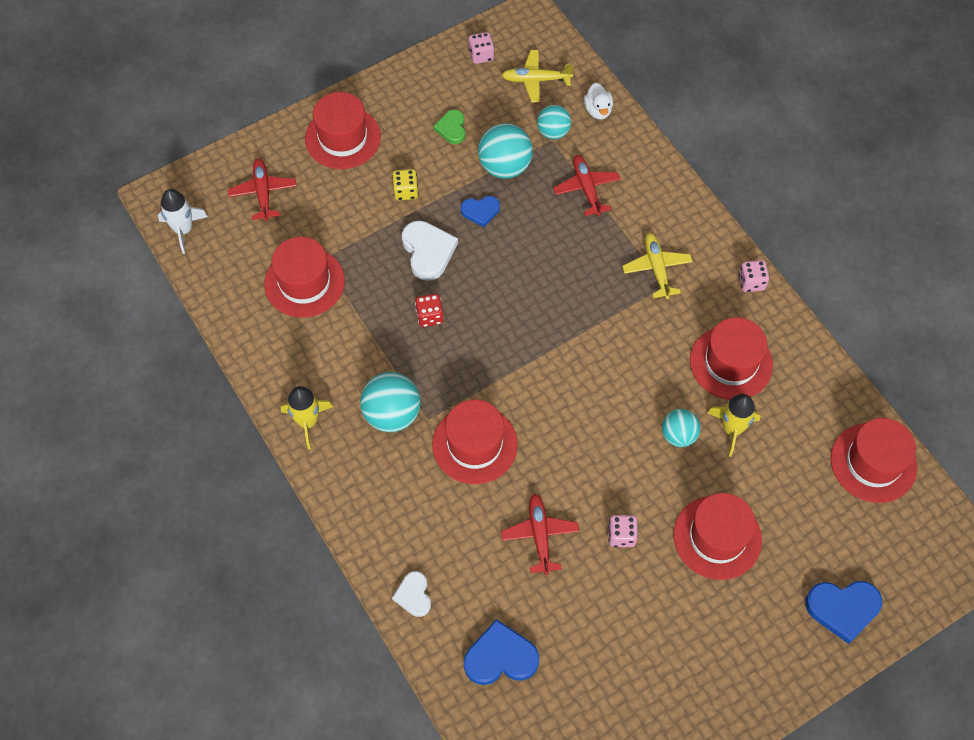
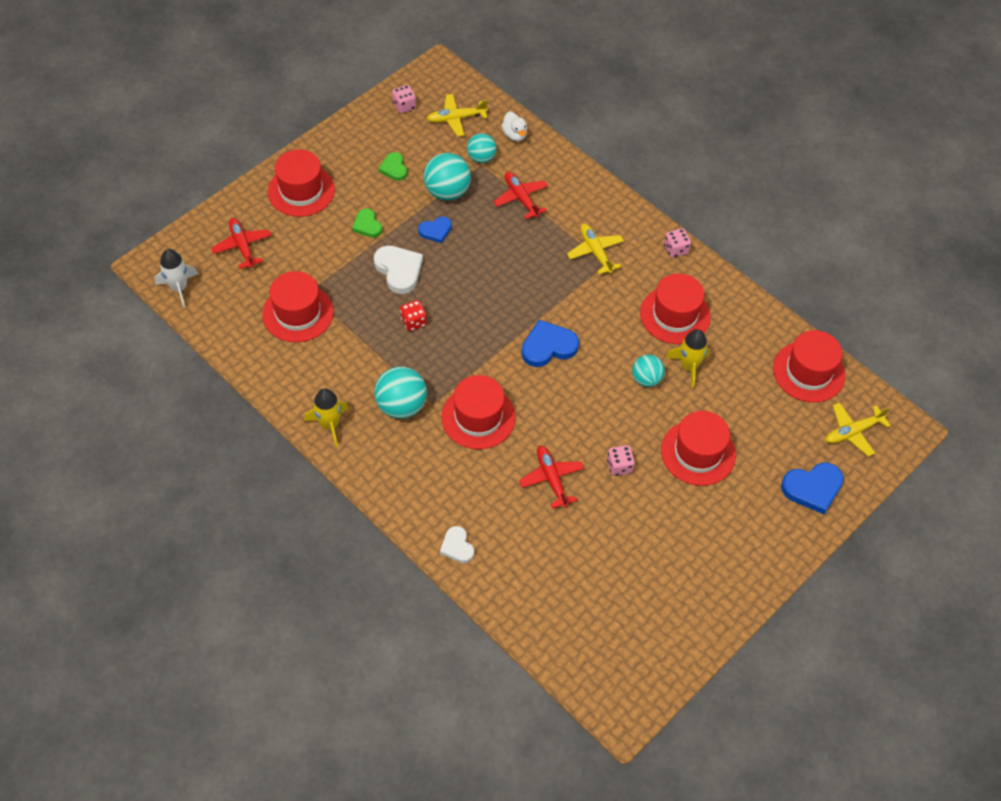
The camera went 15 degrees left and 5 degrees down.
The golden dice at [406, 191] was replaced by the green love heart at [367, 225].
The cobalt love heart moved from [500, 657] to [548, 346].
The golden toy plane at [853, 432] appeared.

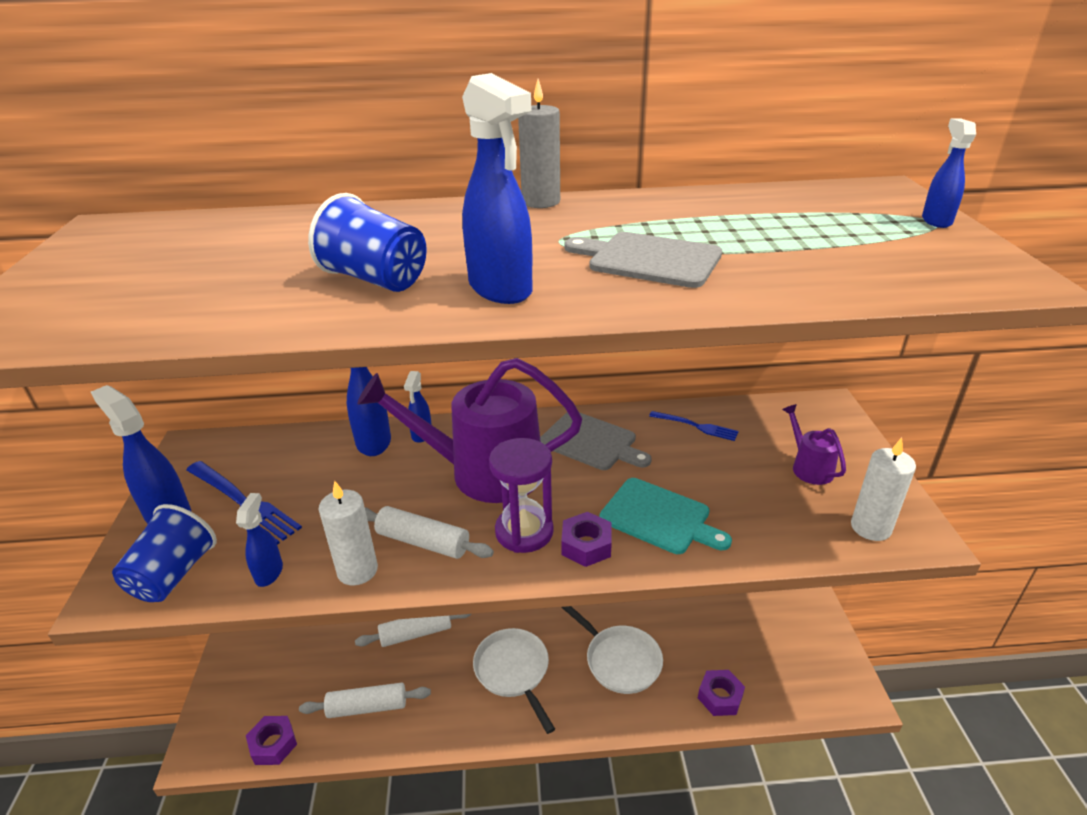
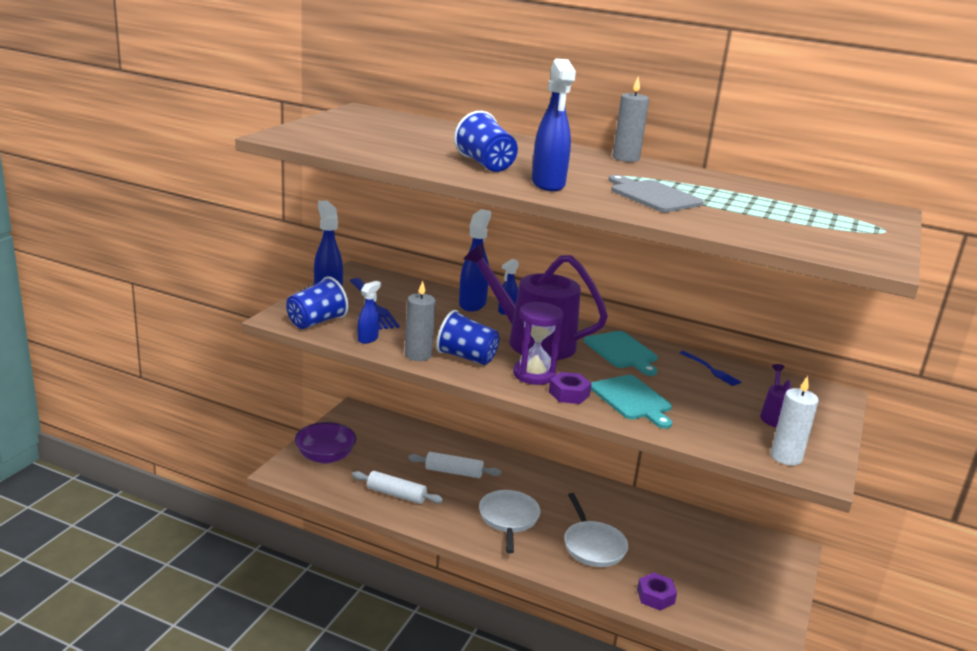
The camera went 25 degrees right and 10 degrees down.
The purple hexagon nut at [273, 744] disappeared.
The white candle at [357, 570] became the grey candle at [418, 355].
The white pastry roller at [423, 542] was replaced by the cobalt tumbler at [466, 357].
The grey cutting board at [591, 442] became the aqua cutting board at [622, 352].
The cobalt sprayer at [936, 221] disappeared.
The purple bowl at [325, 456] appeared.

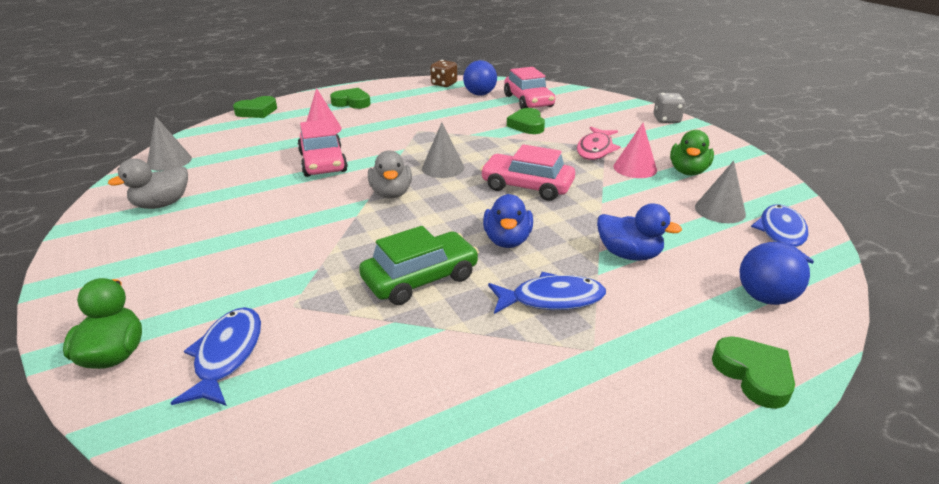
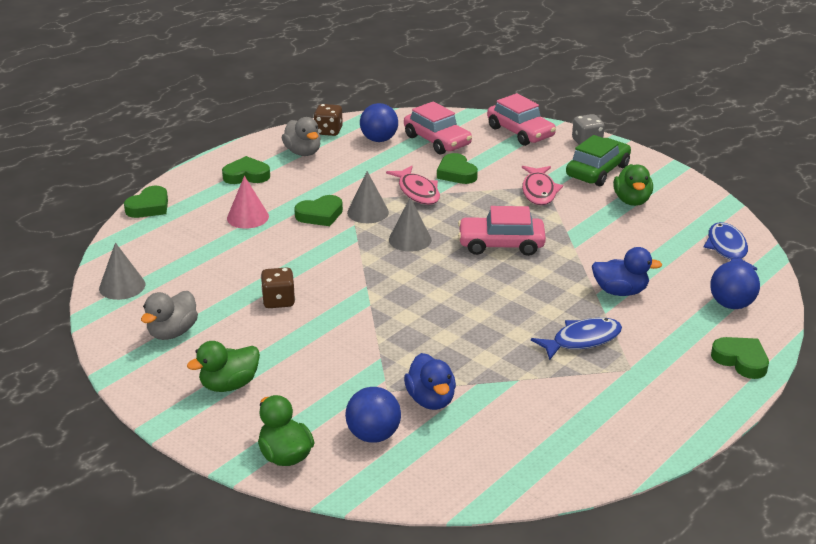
The camera went 20 degrees left and 0 degrees up.
The cobalt fish figure at [227, 355] was replaced by the cobalt sphere at [373, 435].
The rose-pink toy car moved from [323, 162] to [520, 132].
The green toy car moved from [420, 278] to [597, 171].
The grey rubber duck moved from [391, 193] to [303, 152].
The cobalt rubber duck moved from [507, 240] to [431, 400].
The rose-pink solid cone at [635, 168] disappeared.
The grey solid cone moved from [720, 210] to [368, 212].
The green rubber duck at [229, 385] appeared.
The dark brown dice at [278, 301] appeared.
The green love heart at [320, 215] appeared.
The rose-pink fish figure at [417, 192] appeared.

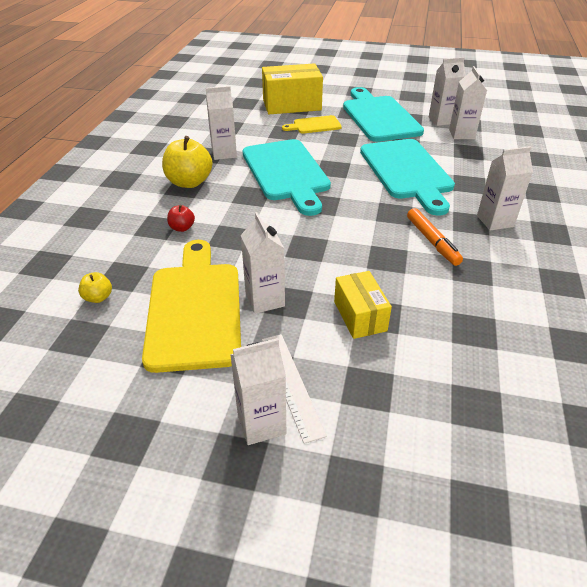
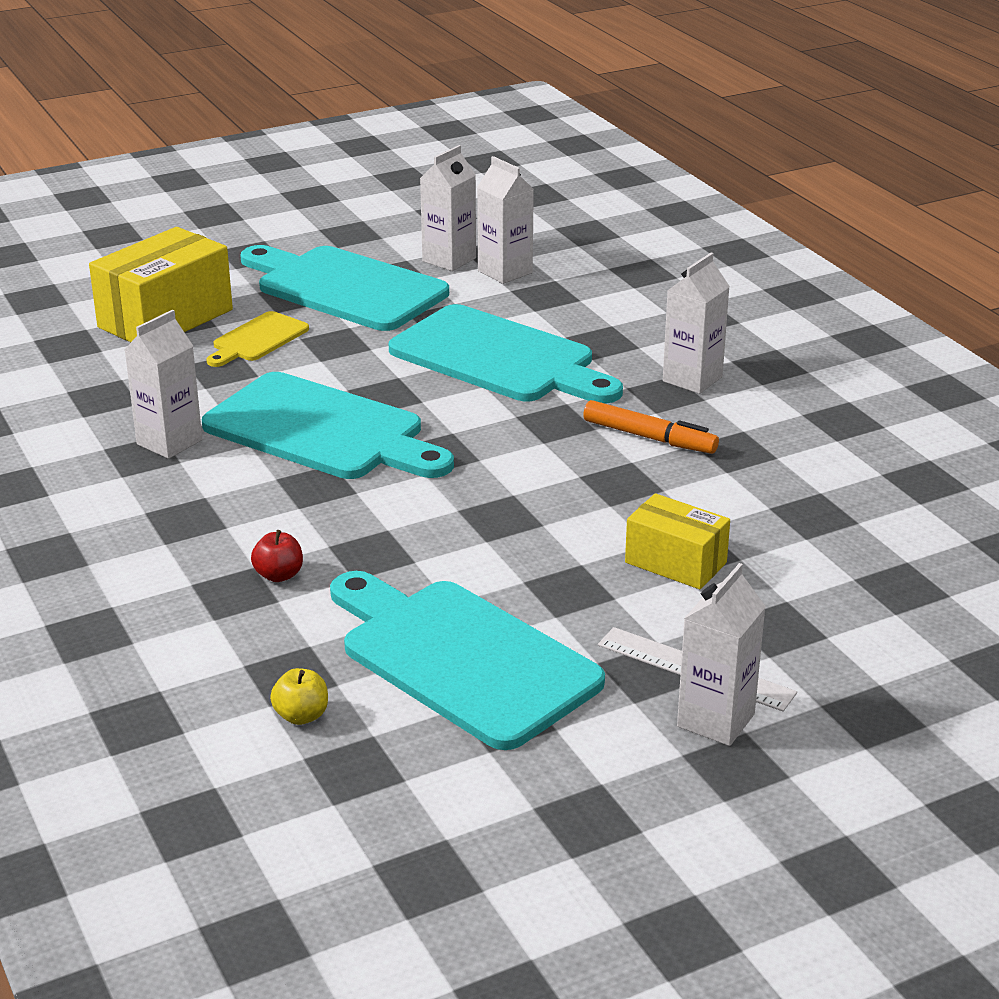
The camera went 40 degrees left and 10 degrees down.
The golden cutting board at [194, 309] became the aqua cutting board at [461, 658].
The golden toy apple at [189, 182] disappeared.
The white carton at [265, 300] disappeared.

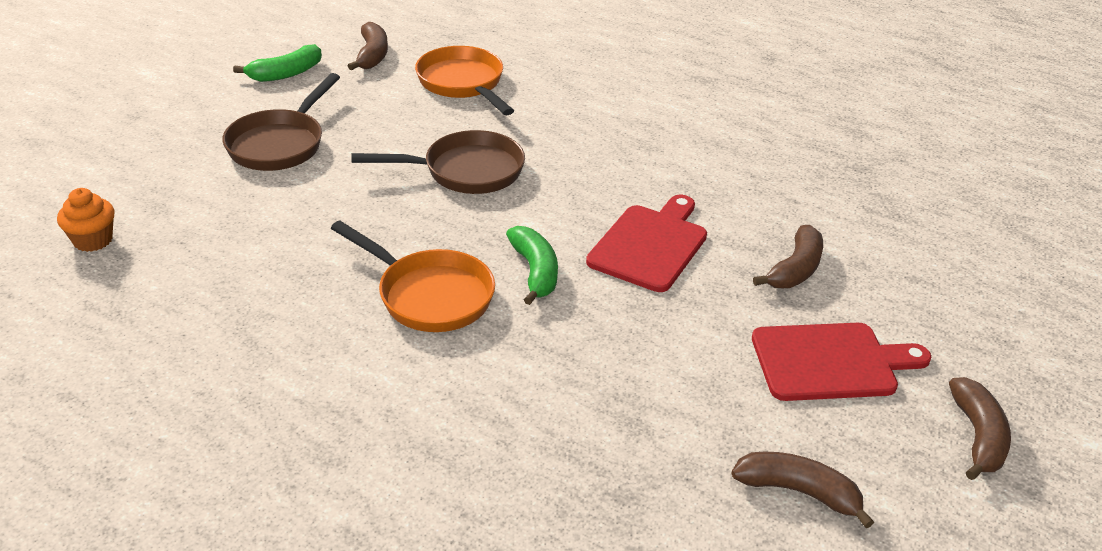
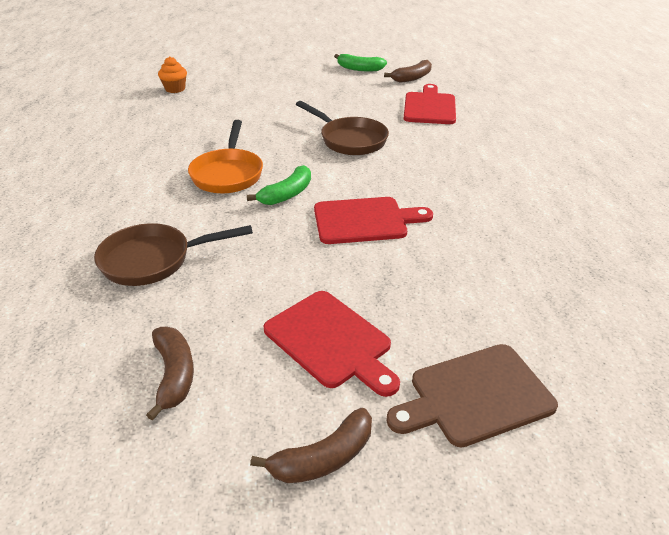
The camera went 55 degrees right and 0 degrees up.
The dark brown skillet moved from [280, 144] to [153, 260].
The bright orange skillet at [463, 84] was replaced by the scarlet cutting board at [429, 107].
The dark brown toy banana at [795, 269] disappeared.
The dark brown cutting board at [475, 395] appeared.

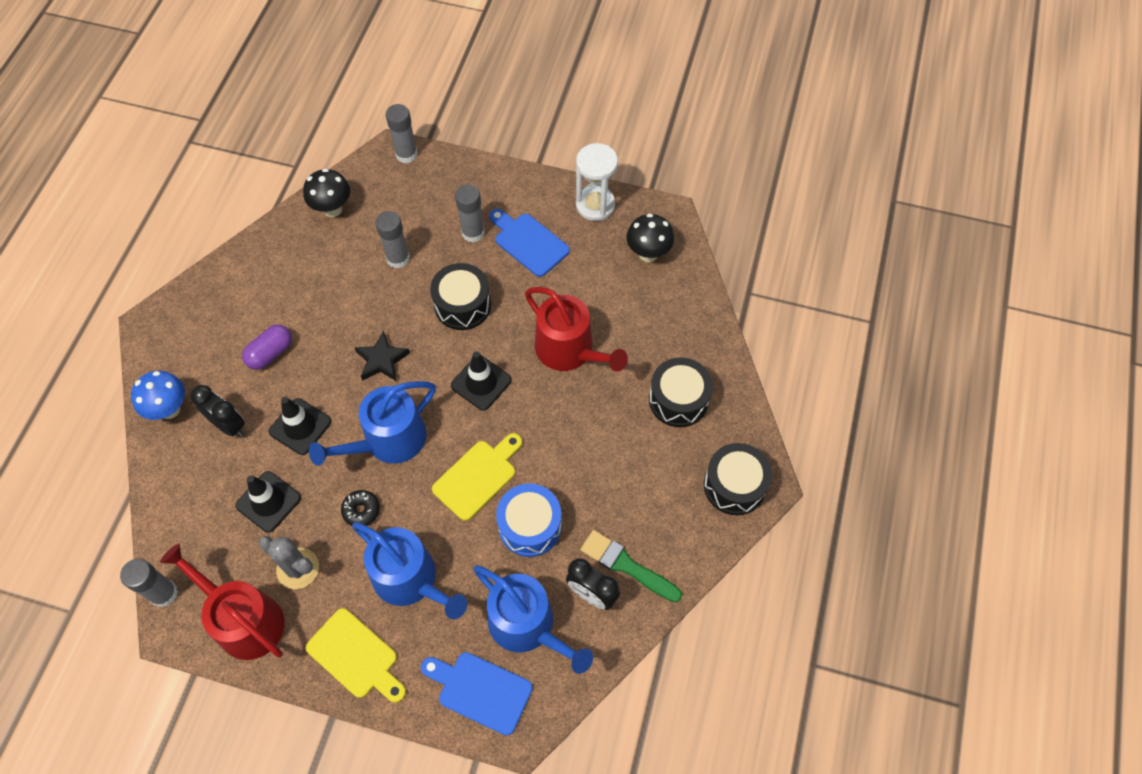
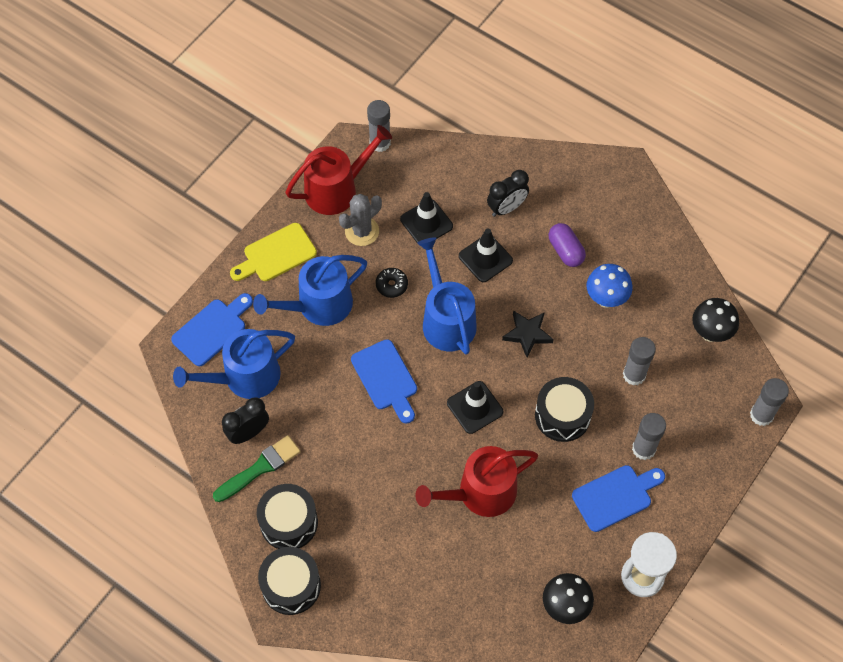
The camera went 110 degrees right and 0 degrees up.
The cobalt toadstool moved from [169, 409] to [606, 299].
The golden cutting board at [477, 477] became the cobalt cutting board at [386, 378].
The cobalt drum at [530, 526] disappeared.
The black drum moved from [678, 400] to [289, 522].

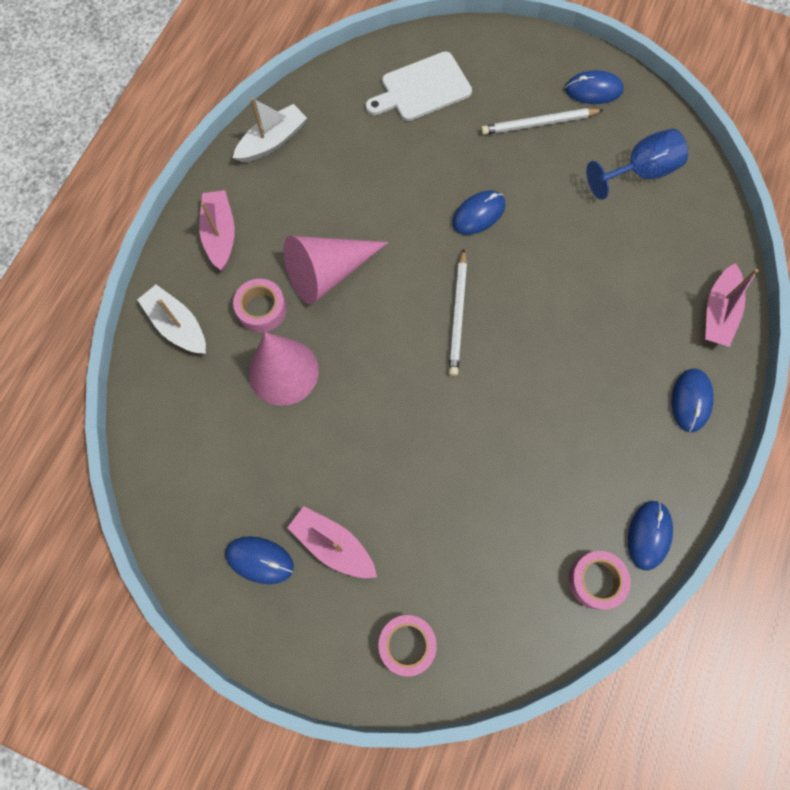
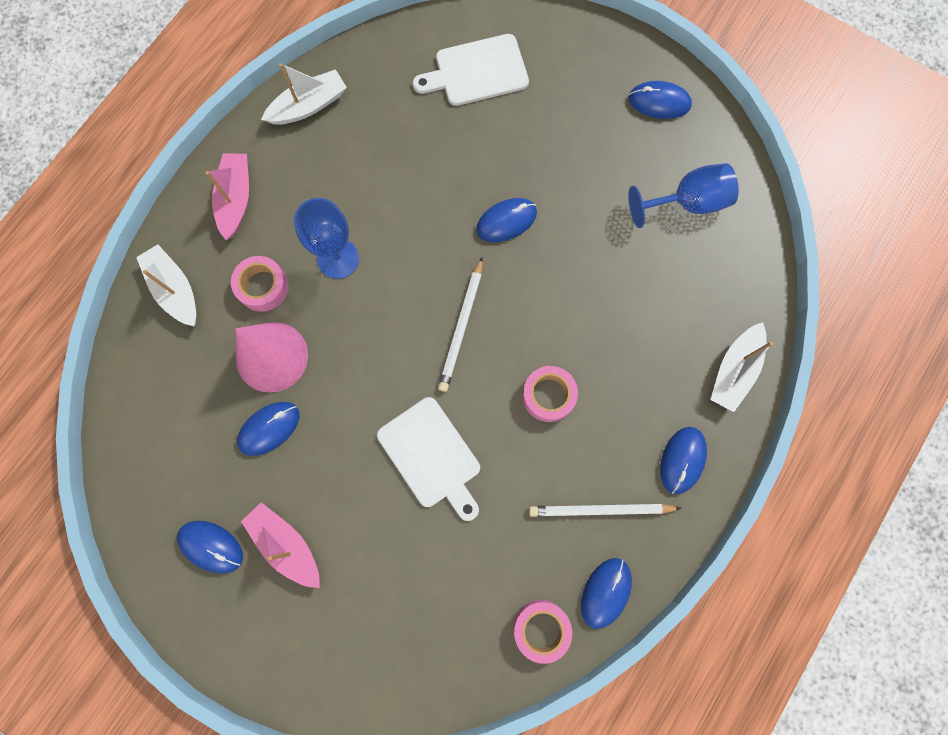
The camera went 10 degrees right and 5 degrees up.
The rose-pink solid cone at [328, 272] was replaced by the cobalt wine glass at [338, 259].
The rose-pink tape moved from [407, 644] to [548, 395].
The white pencil moved from [539, 124] to [600, 510].
The rose-pink toy boat at [718, 312] became the white toy boat at [734, 371].
The cobalt PC mouse at [269, 428] appeared.
The white cutting board at [431, 456] appeared.

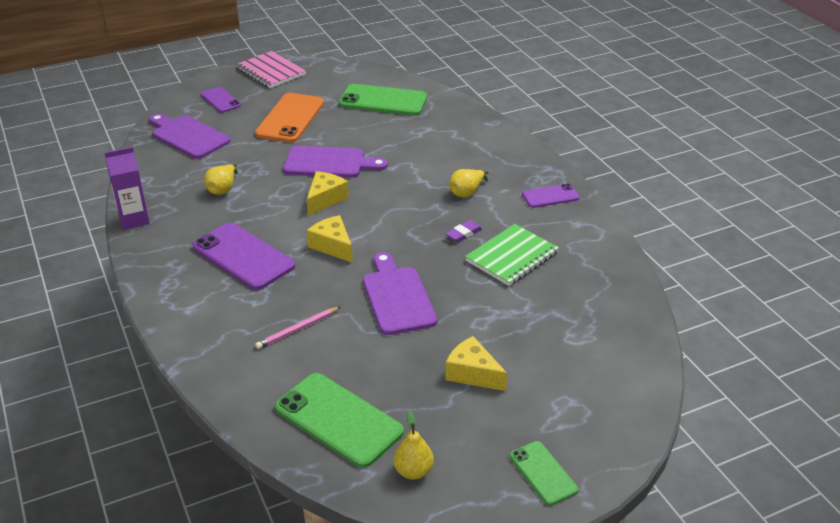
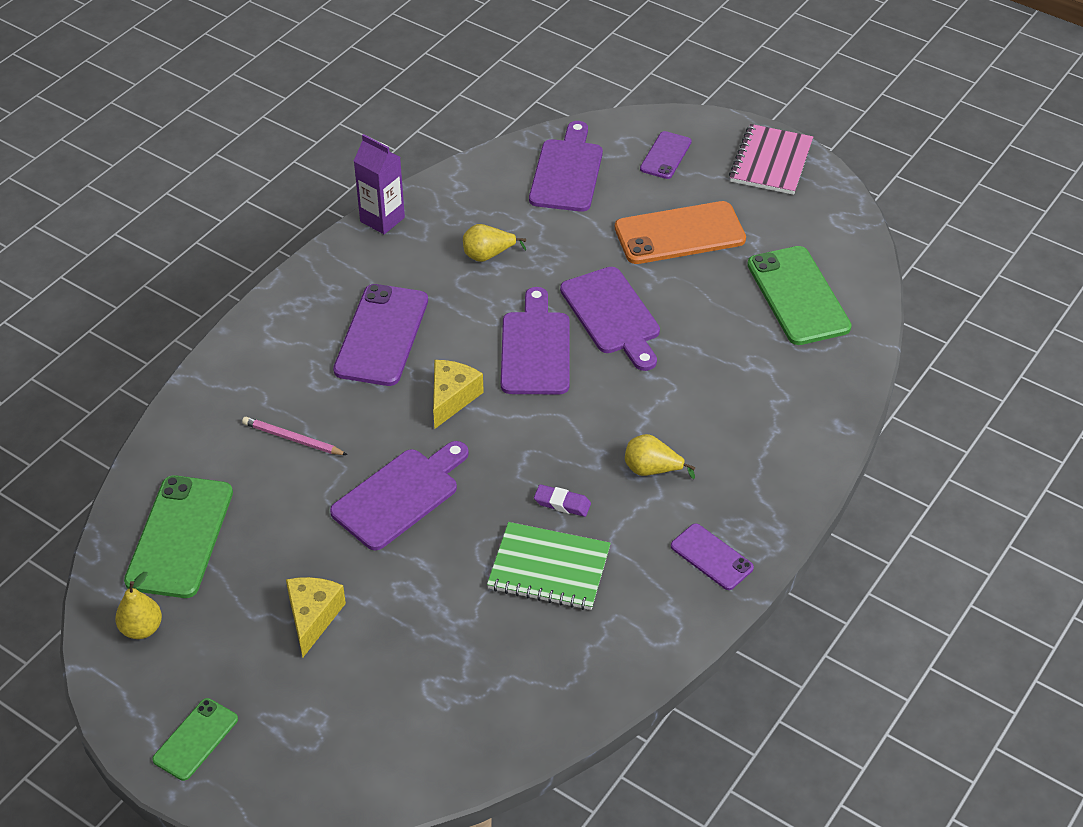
The camera went 60 degrees right and 10 degrees up.
The golden piece of cheese at [325, 199] was replaced by the purple cutting board at [535, 348].

